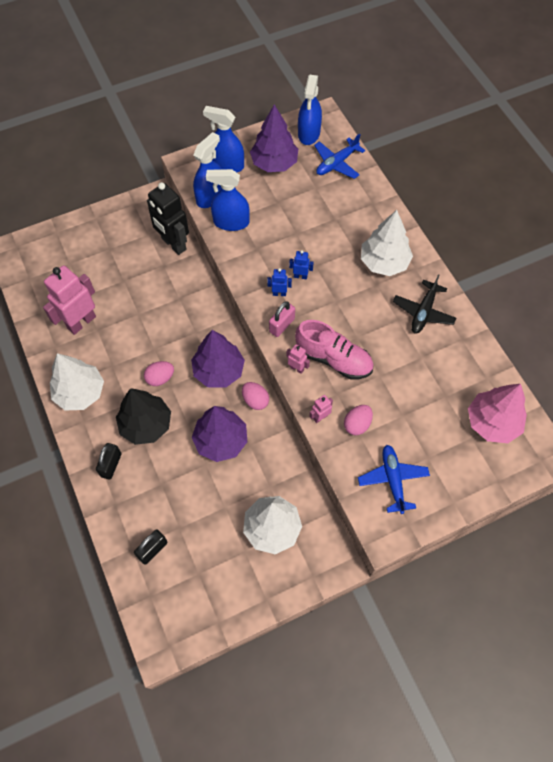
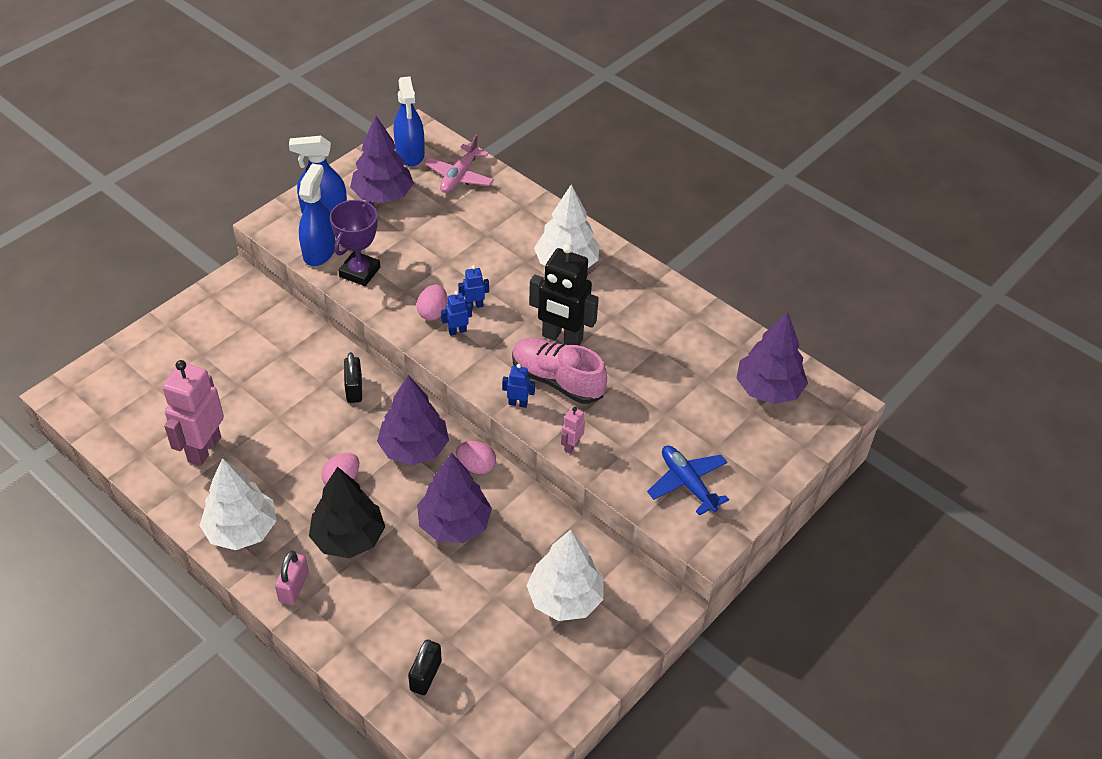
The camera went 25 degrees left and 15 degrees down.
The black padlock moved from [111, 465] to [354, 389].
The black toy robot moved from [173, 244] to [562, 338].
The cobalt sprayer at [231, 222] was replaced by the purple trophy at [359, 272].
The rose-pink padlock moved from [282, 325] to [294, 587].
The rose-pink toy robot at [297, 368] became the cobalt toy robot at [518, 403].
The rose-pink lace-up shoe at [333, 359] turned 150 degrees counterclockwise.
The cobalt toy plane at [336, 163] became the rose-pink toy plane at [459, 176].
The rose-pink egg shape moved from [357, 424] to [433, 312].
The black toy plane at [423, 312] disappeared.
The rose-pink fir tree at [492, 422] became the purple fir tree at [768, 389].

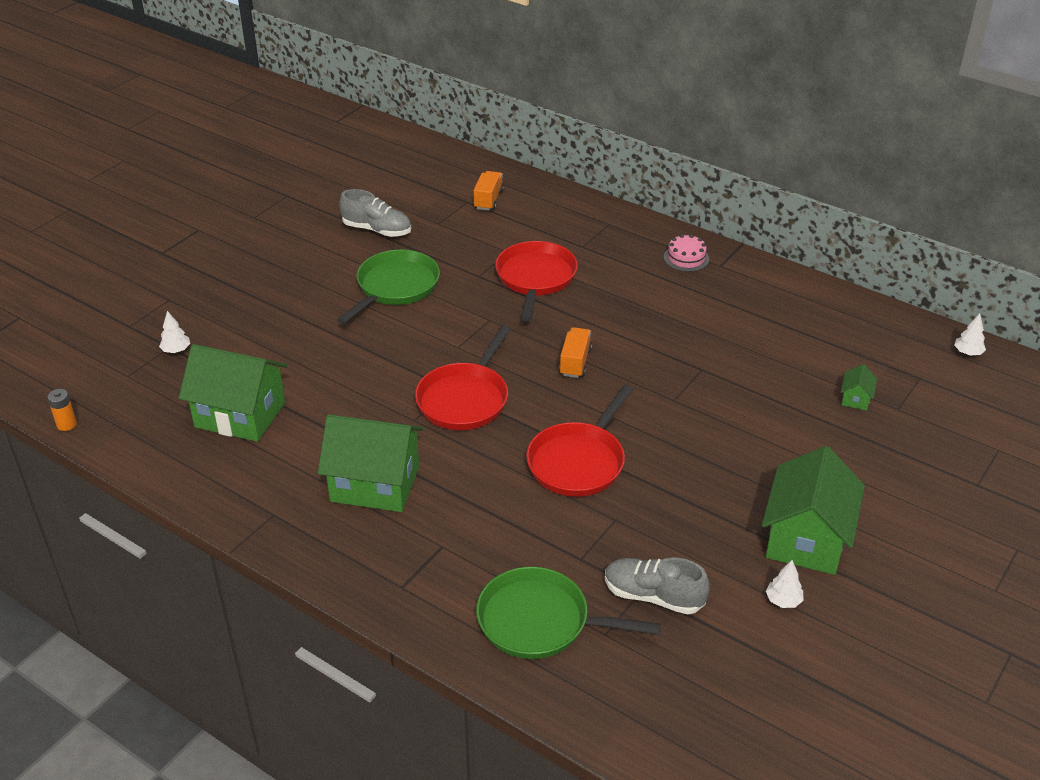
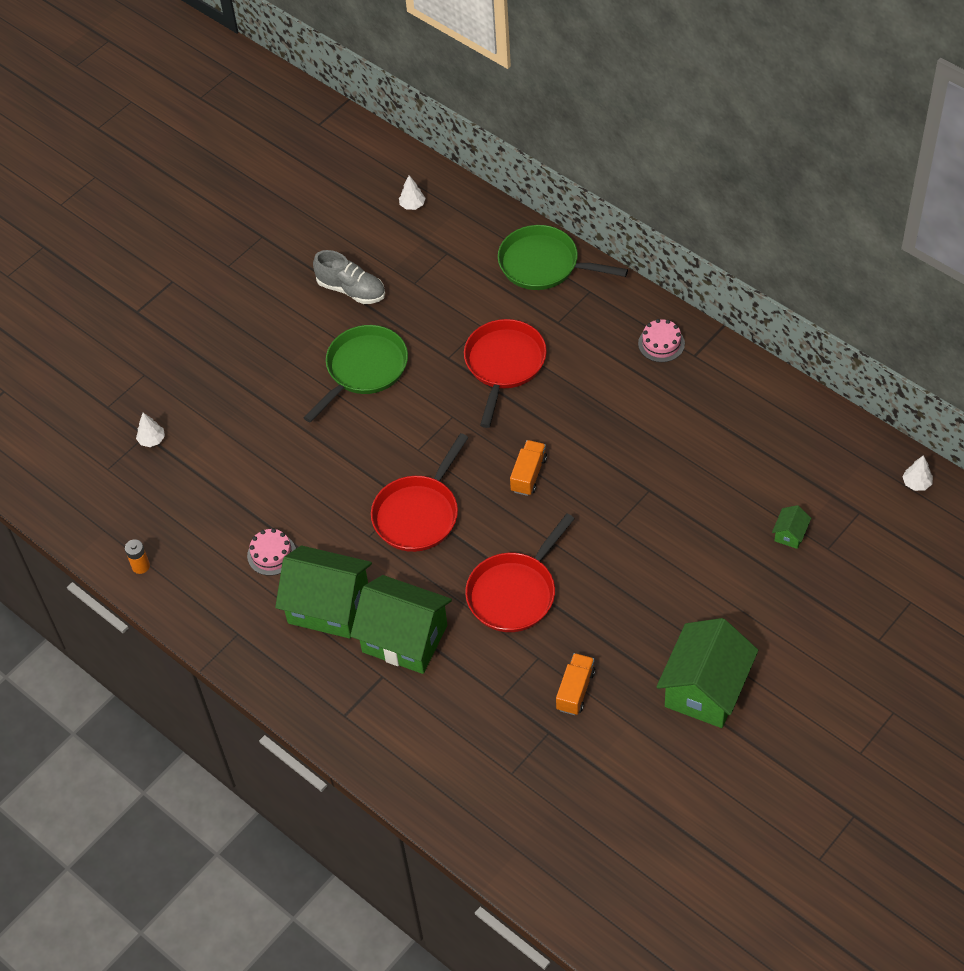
The camera went 10 degrees right and 15 degrees up.
The bright orange power cell moved from [67, 424] to [141, 566].
The green toy house moved from [240, 415] to [404, 639].
The bright orange lorry moved from [488, 200] to [575, 690].
The green skillet moved from [540, 621] to [544, 264].
The grey lace-up shoe at [653, 596] disappeared.
The white fir tree moved from [783, 601] to [412, 205].
The rose-pink layer cake at [271, 554] appeared.

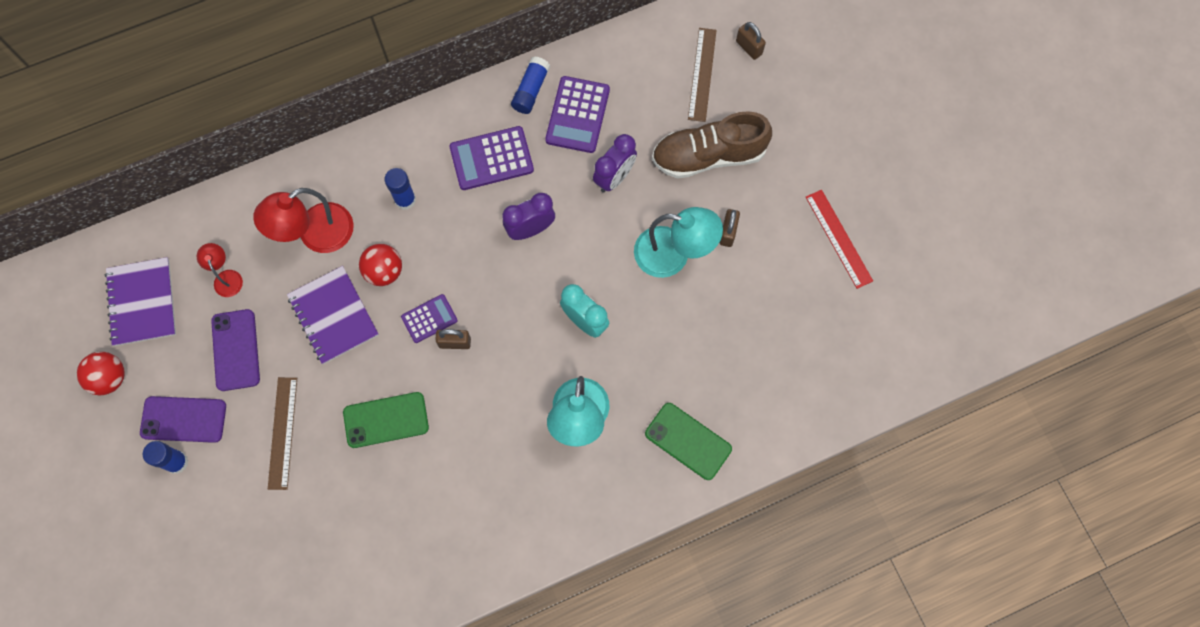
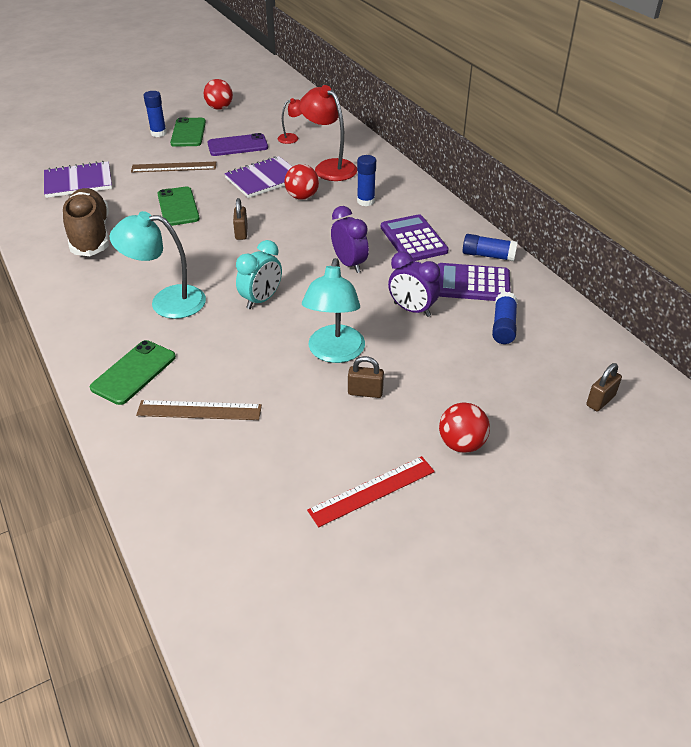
The camera went 85 degrees right and 30 degrees down.
The purple exercise book moved from [142, 302] to [78, 182].
The purple mobile phone at [183, 419] became the green mobile phone at [188, 133].
The purple pocket calculator at [429, 319] disappeared.
The dark brown lace-up shoe moved from [708, 156] to [90, 235].
The dark brown measuring stick moved from [702, 74] to [199, 410].
The scarlet sphere at [461, 444] appeared.
The cobalt stick of glue at [503, 326] appeared.

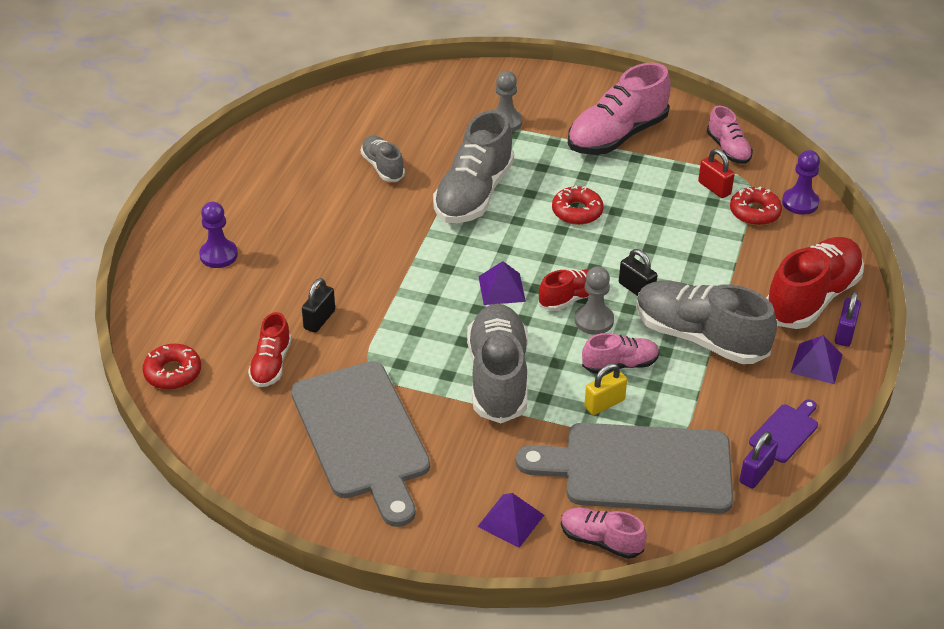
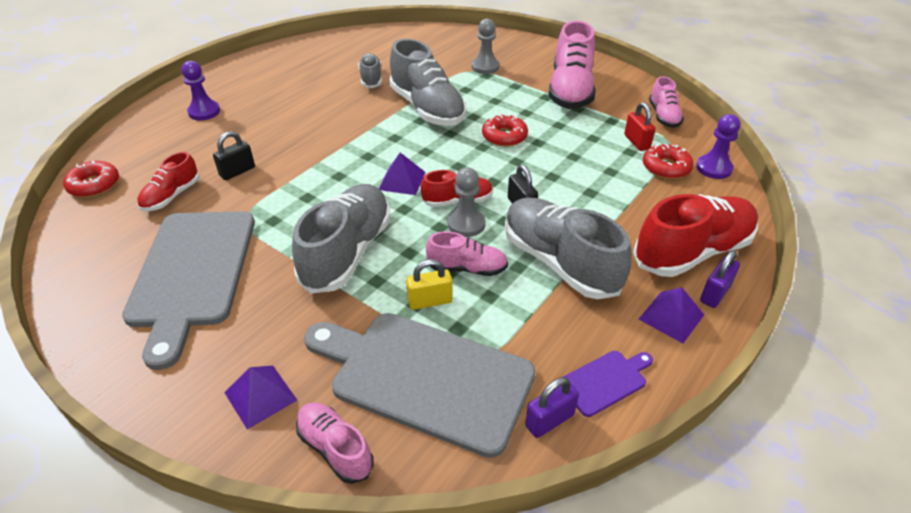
The camera went 20 degrees right and 0 degrees up.
The grey lace-up shoe at [473, 194] turned 75 degrees counterclockwise.
The rose-pink lace-up shoe at [617, 136] turned 60 degrees counterclockwise.

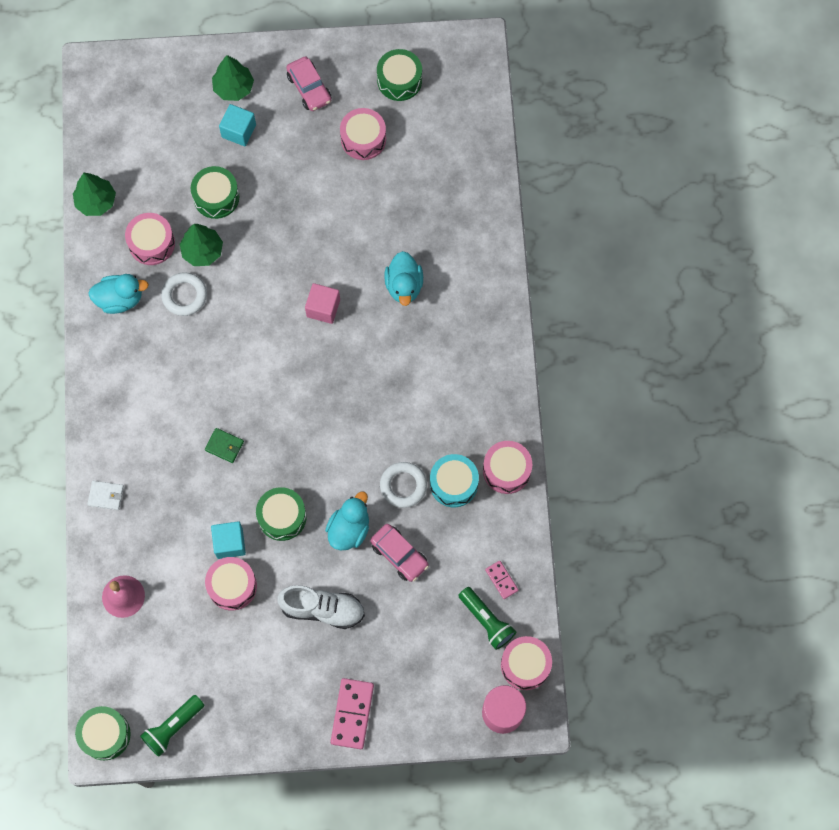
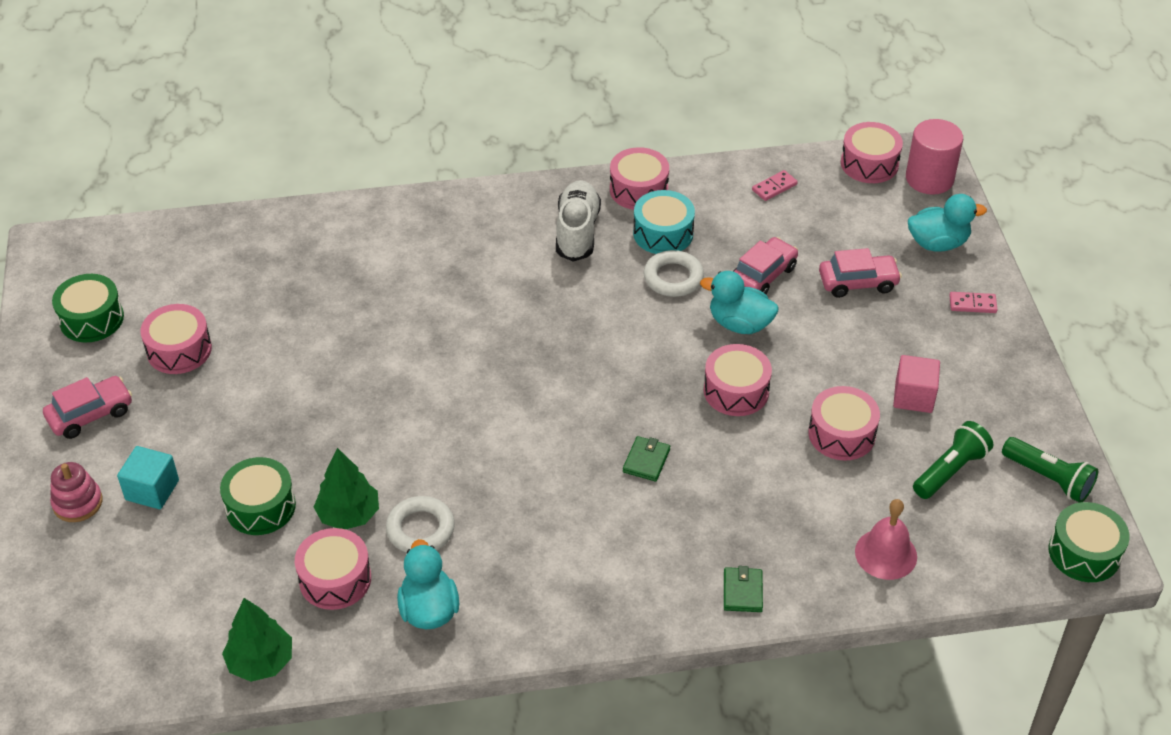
The camera went 95 degrees left and 25 degrees down.
The white billfold at [106, 496] became the green billfold at [742, 592].
The aqua solid cube at [229, 543] disappeared.
The green fir tree at [234, 88] was replaced by the rose-pink stacking toy at [77, 503].
The green drum at [282, 517] became the rose-pink drum at [736, 391].
The white lace-up shoe moved from [322, 609] to [577, 231].
The rose-pink solid cube moved from [323, 308] to [913, 396].
The rose-pink domino at [352, 714] changed to 0.55 times the size.
The aqua rubber duck moved from [404, 286] to [938, 243].
The green flashlight moved from [486, 621] to [950, 470].
The rose-pink toy car at [858, 282] appeared.

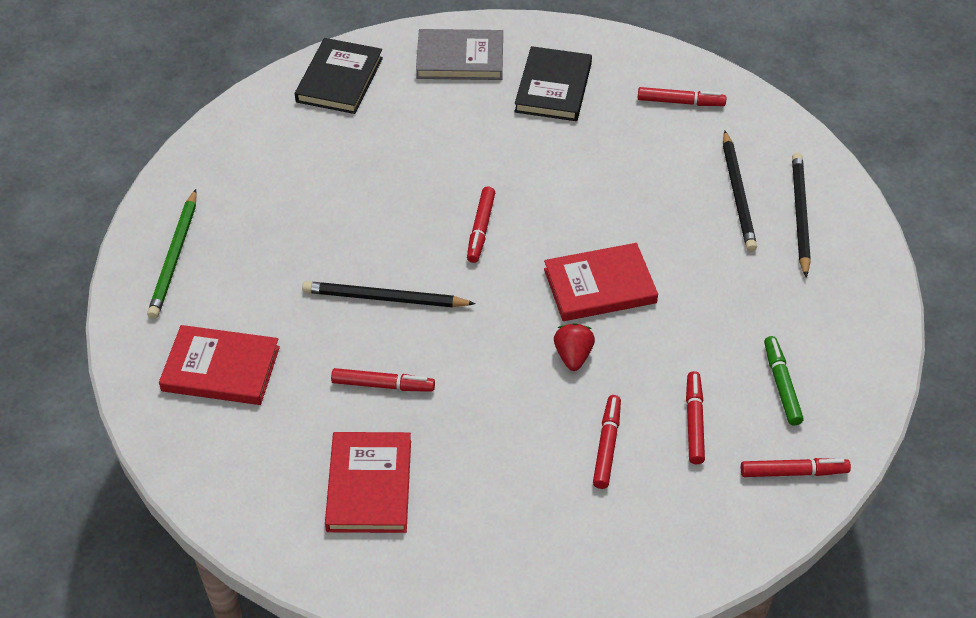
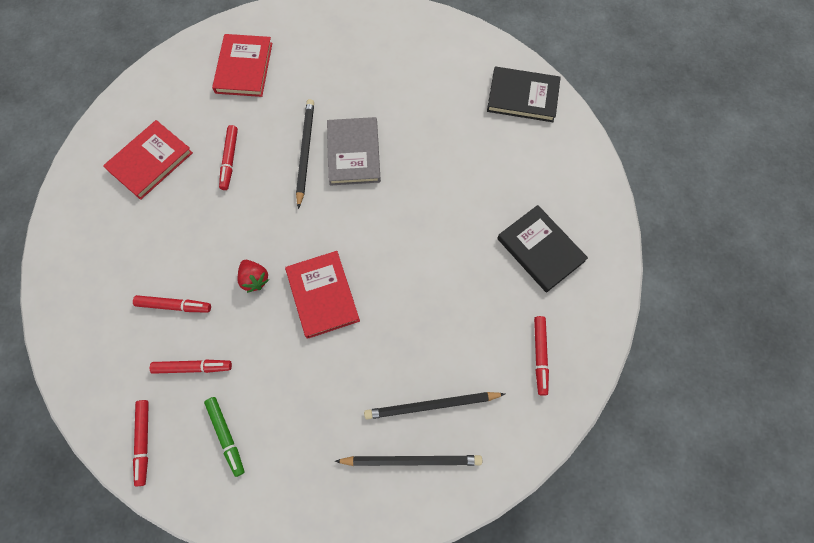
The camera went 85 degrees right and 20 degrees up.
The green pencil at [175, 257] disappeared.
The scarlet hardcover at [369, 485] turned 45 degrees counterclockwise.
The grey hardcover moved from [460, 58] to [354, 153].
The scarlet felt pen at [481, 229] disappeared.
The black hardcover at [553, 88] turned 45 degrees clockwise.
The scarlet toy strawberry at [573, 356] turned 60 degrees clockwise.
The green felt pen at [781, 385] turned 75 degrees clockwise.

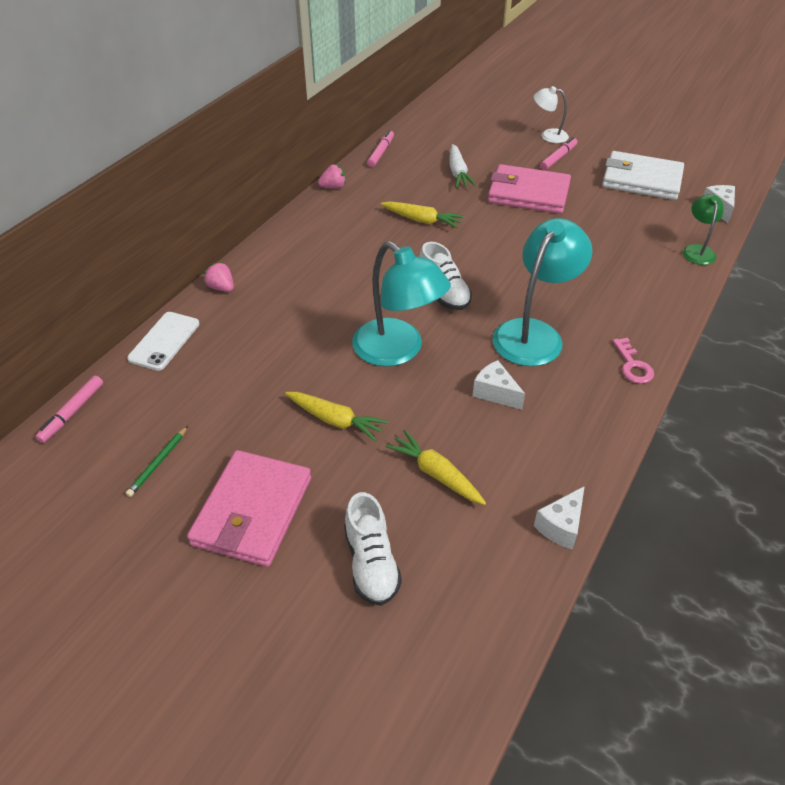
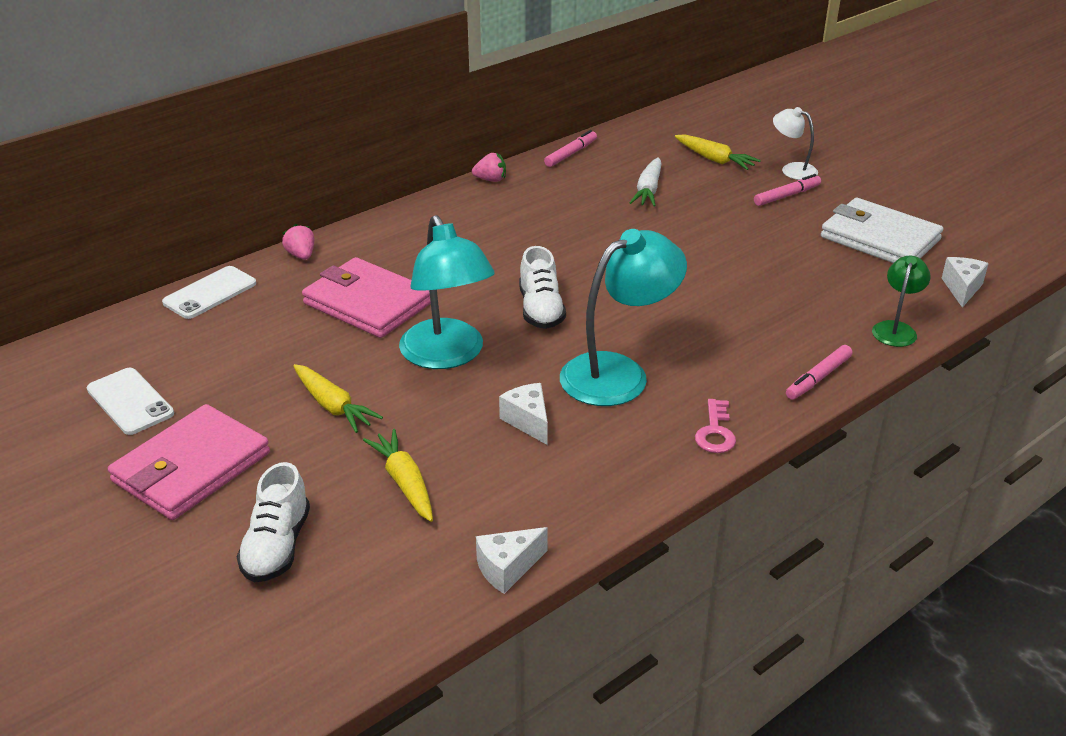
The camera went 20 degrees right and 10 degrees down.
The rose-pink felt pen moved from [72, 413] to [818, 378].
The green pencil at [158, 463] was replaced by the white mobile phone at [130, 401].
The golden toy carrot moved from [422, 220] to [714, 159].
The rose-pink billfold moved from [528, 193] to [368, 303].

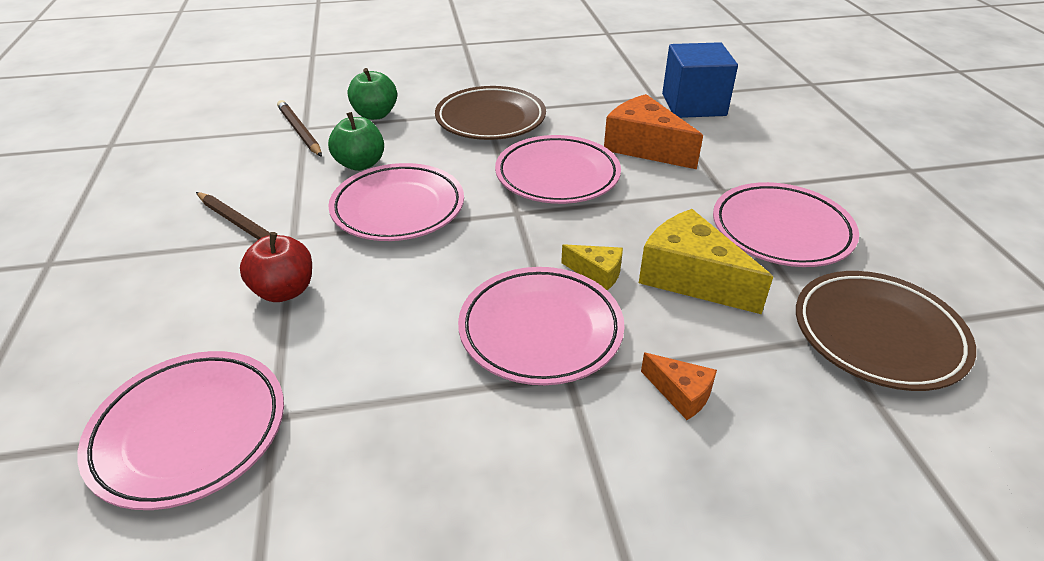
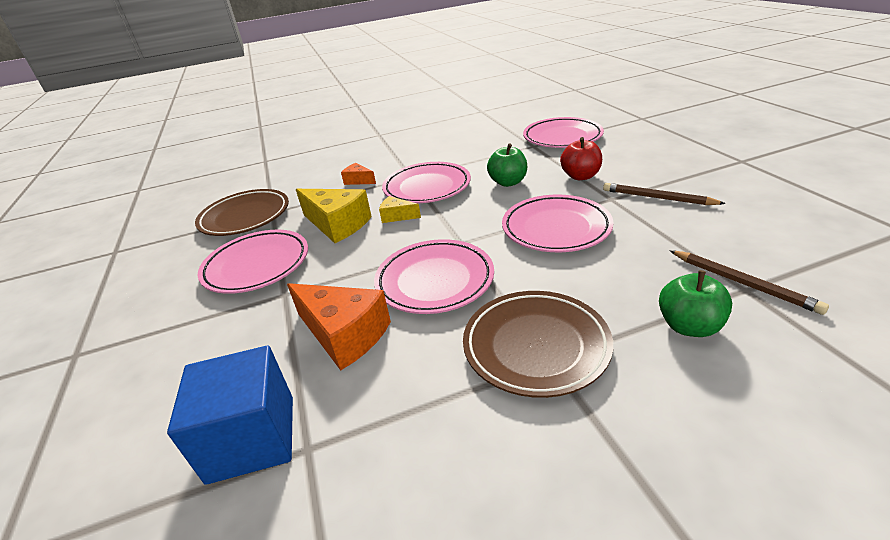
The camera went 175 degrees right and 5 degrees down.
The green toy apple moved from [360, 164] to [508, 182].

